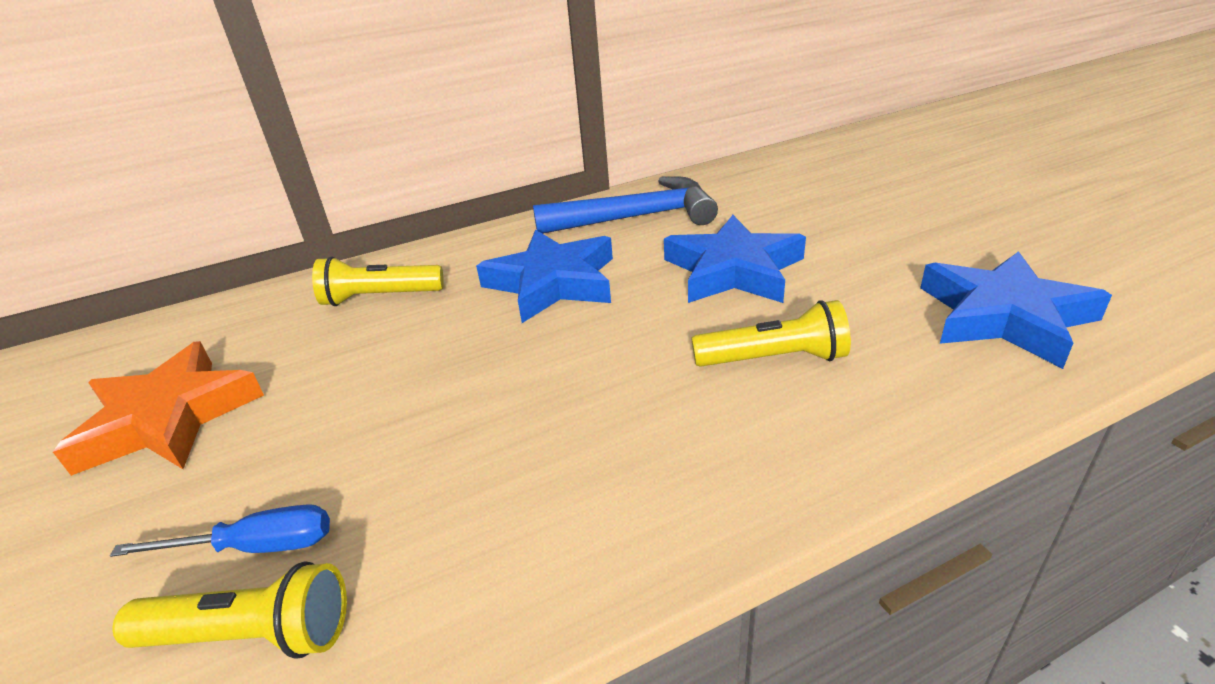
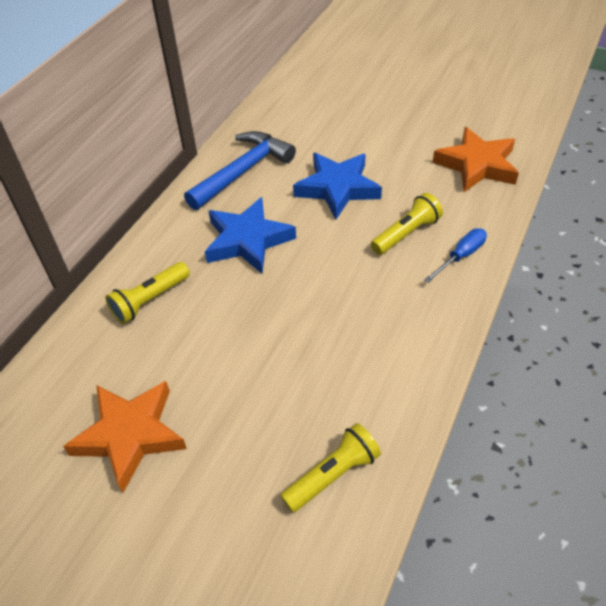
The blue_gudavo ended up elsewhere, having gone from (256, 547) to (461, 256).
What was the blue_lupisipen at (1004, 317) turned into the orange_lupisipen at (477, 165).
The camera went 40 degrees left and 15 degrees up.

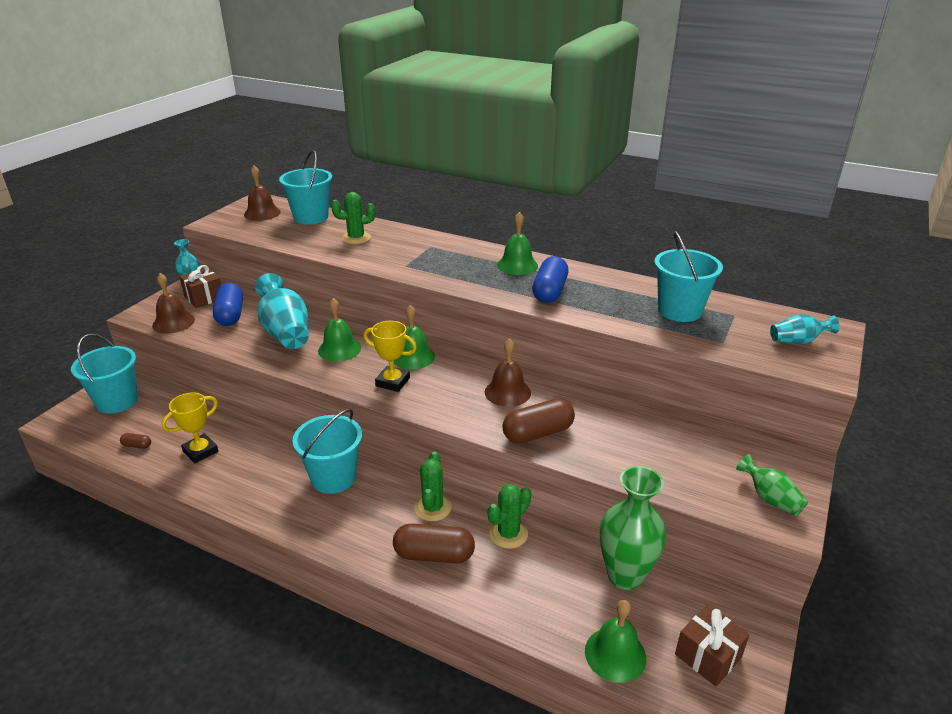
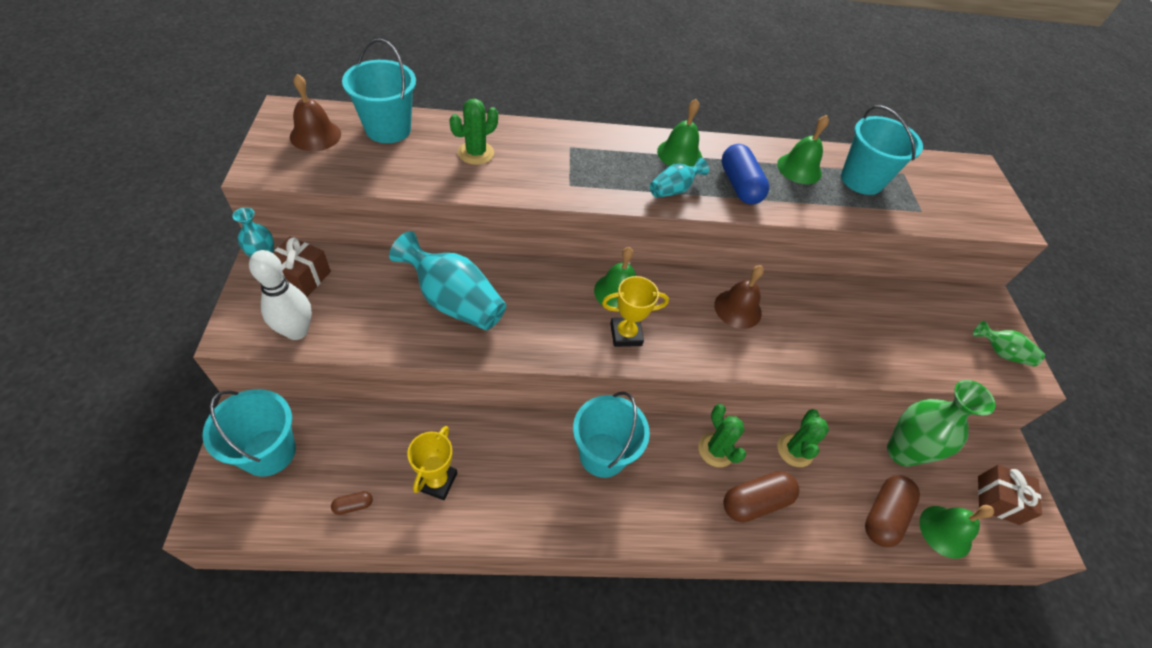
The second view lost the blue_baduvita at (230, 315).
The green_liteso ended up elsewhere, having gone from (339, 349) to (799, 168).
The brown_baduvita ended up elsewhere, having gone from (538, 433) to (883, 515).
The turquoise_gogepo ended up elsewhere, having gone from (798, 341) to (673, 190).
Where the brown_liteso stood at (173, 322), the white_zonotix came to stand at (297, 331).
The camera went 35 degrees left and 20 degrees up.

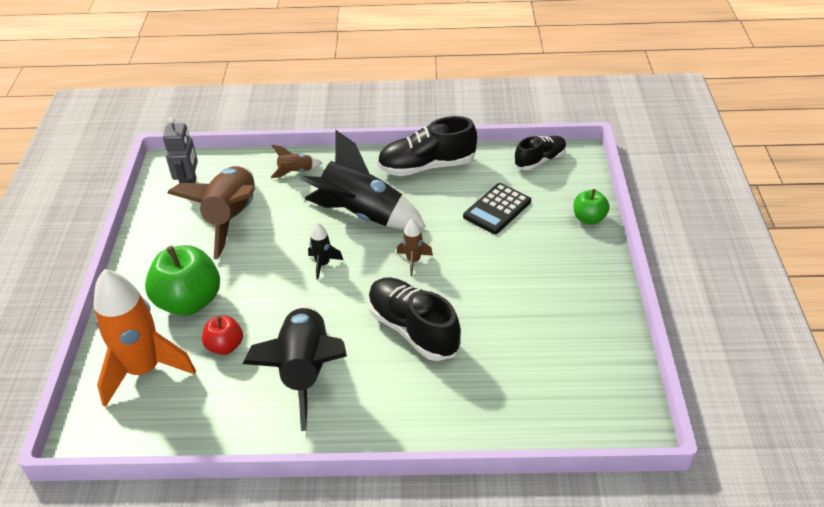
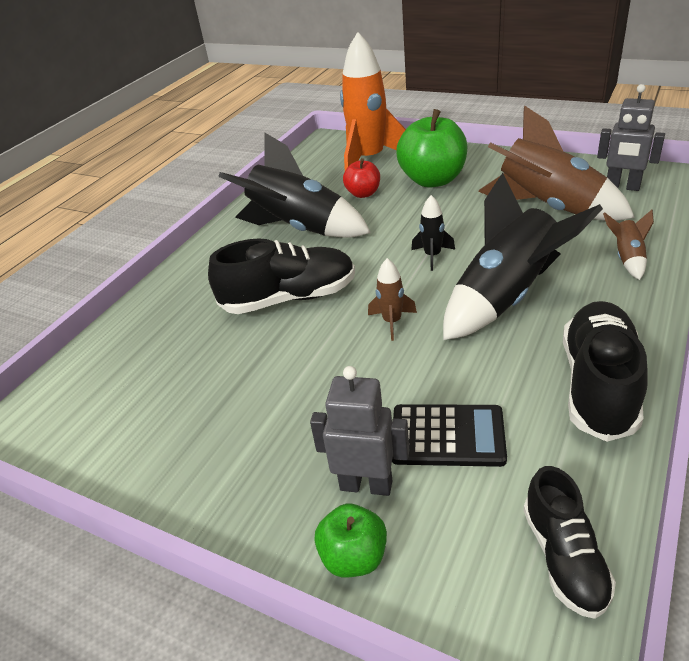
The second view gained the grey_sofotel at (366, 485).
The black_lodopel at (497, 209) ended up facing another way, 120 degrees clockwise from before.
The camera went 120 degrees right and 5 degrees down.

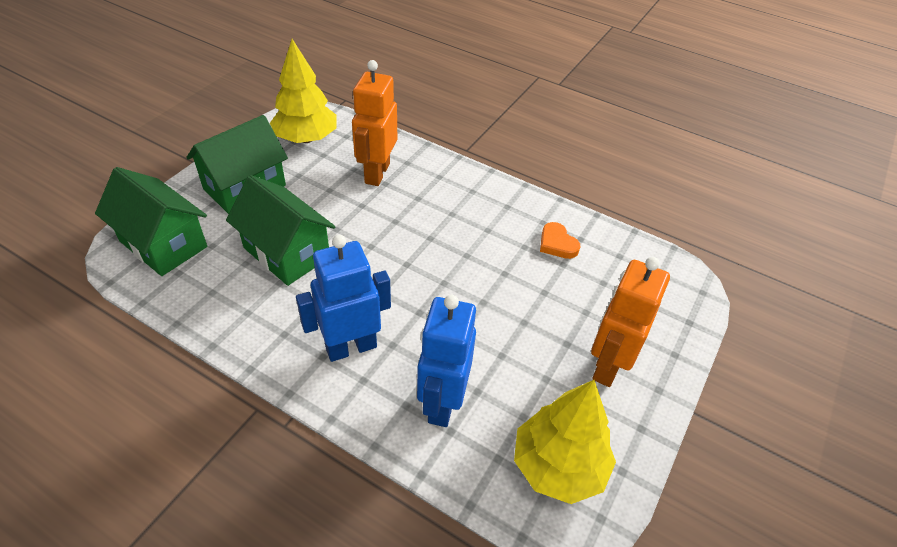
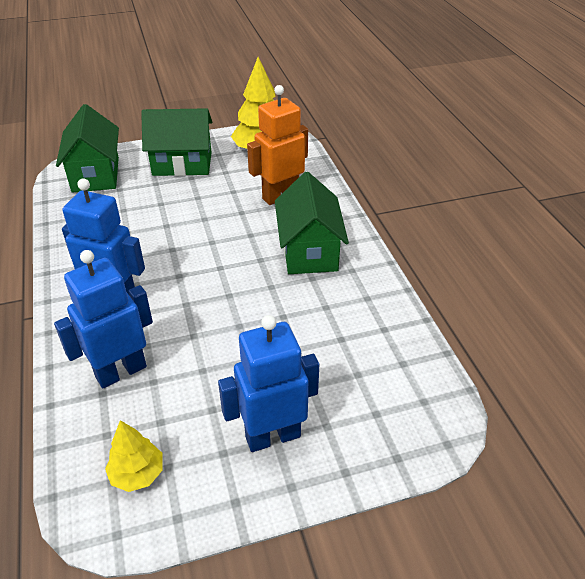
The second view lost the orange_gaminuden at (557, 244).
The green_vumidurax ended up elsewhere, having gone from (287, 252) to (309, 251).
What was the orange_sofotel at (607, 365) turned into the blue_sofotel at (272, 436).
The size of the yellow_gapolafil at (558, 466) changed by a factor of 0.57.
The camera went 45 degrees right and 5 degrees down.

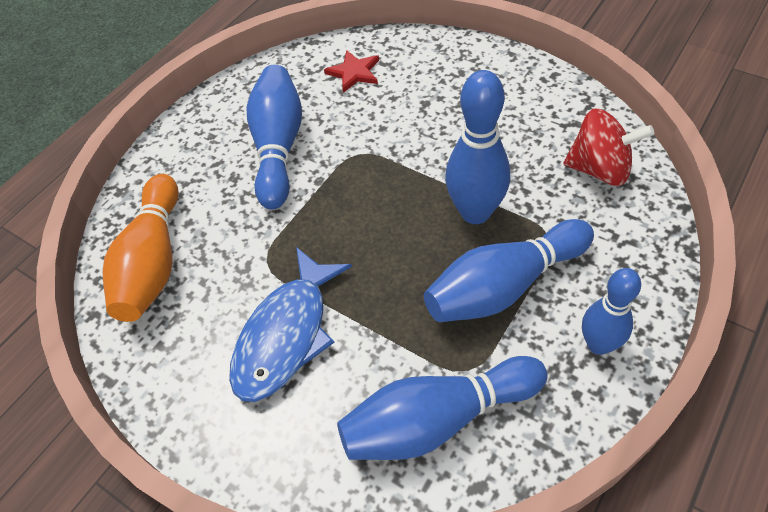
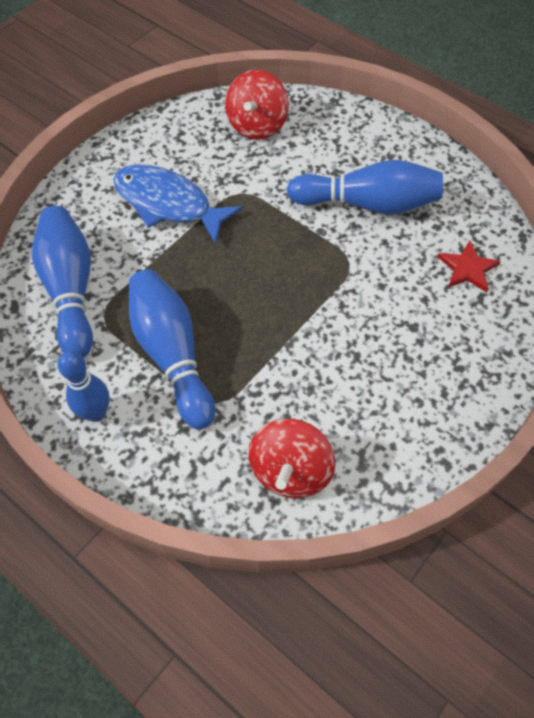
The second view lost the blue_zonotix at (475, 212).
Where the orange_zonotix stood at (154, 261), the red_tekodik came to stand at (257, 125).
The camera went 90 degrees right and 5 degrees up.

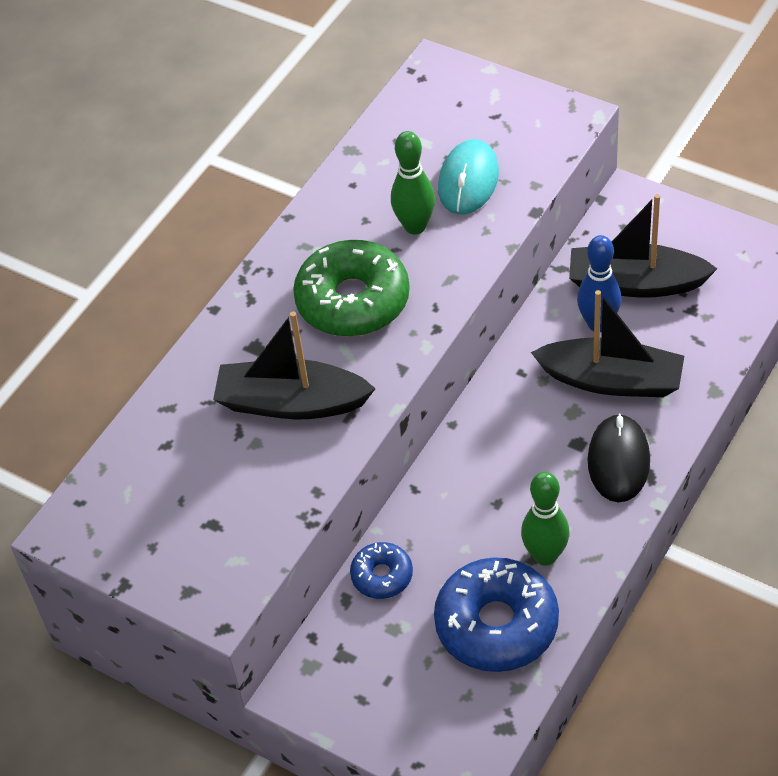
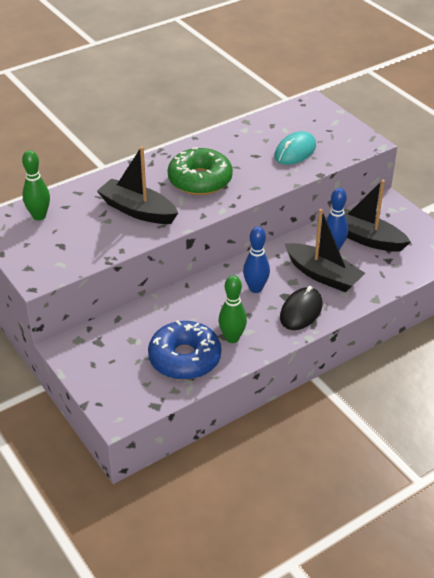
The second view lost the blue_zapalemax at (382, 576).
The second view gained the blue_zonotix at (255, 288).
The green_zonotix ended up elsewhere, having gone from (415, 226) to (39, 216).
The camera went 20 degrees right and 10 degrees down.

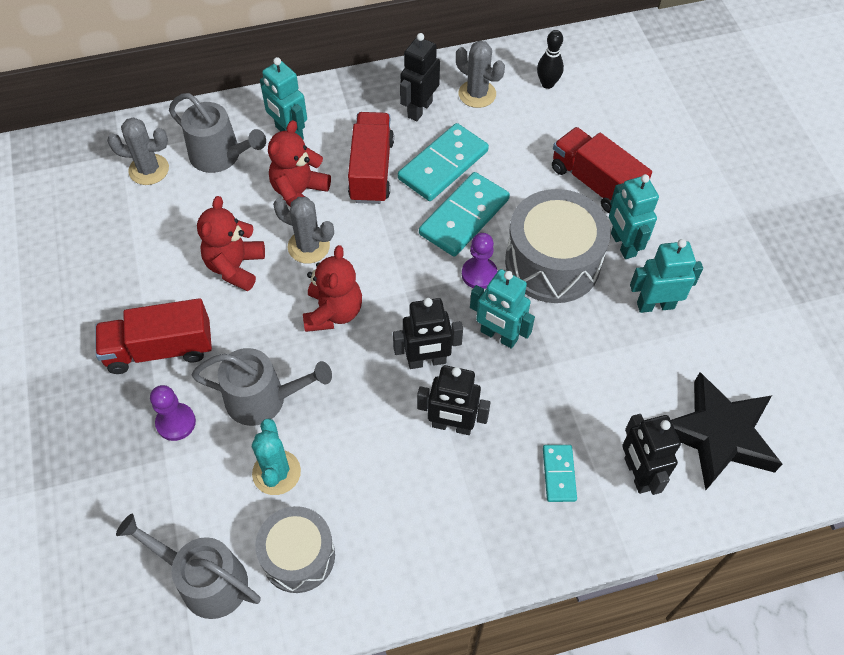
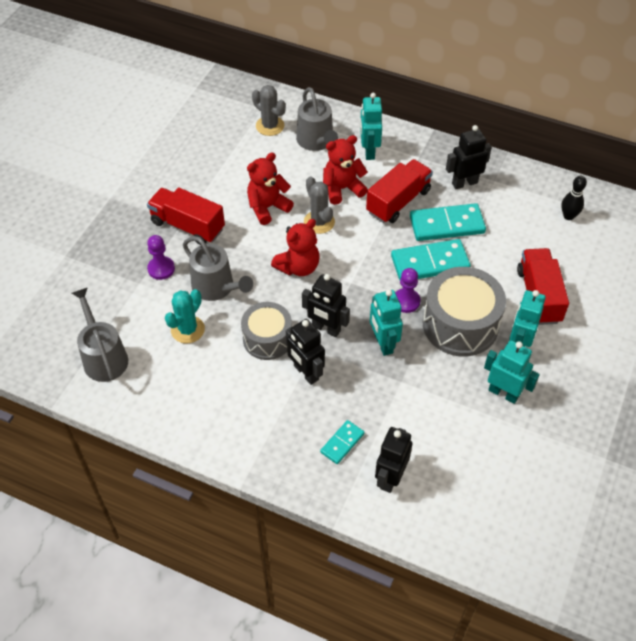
The second view lost the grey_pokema at (477, 94).
The second view lost the black_lupisipen at (718, 435).
The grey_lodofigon ended up elsewhere, having gone from (298, 556) to (267, 339).
The camera went 40 degrees right and 5 degrees down.

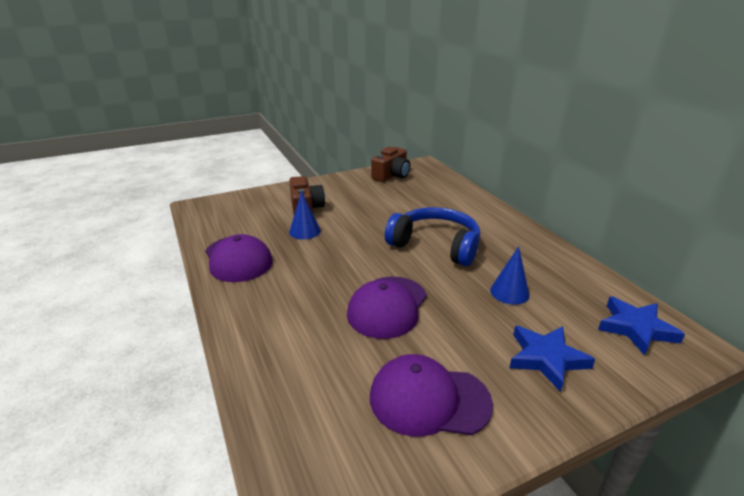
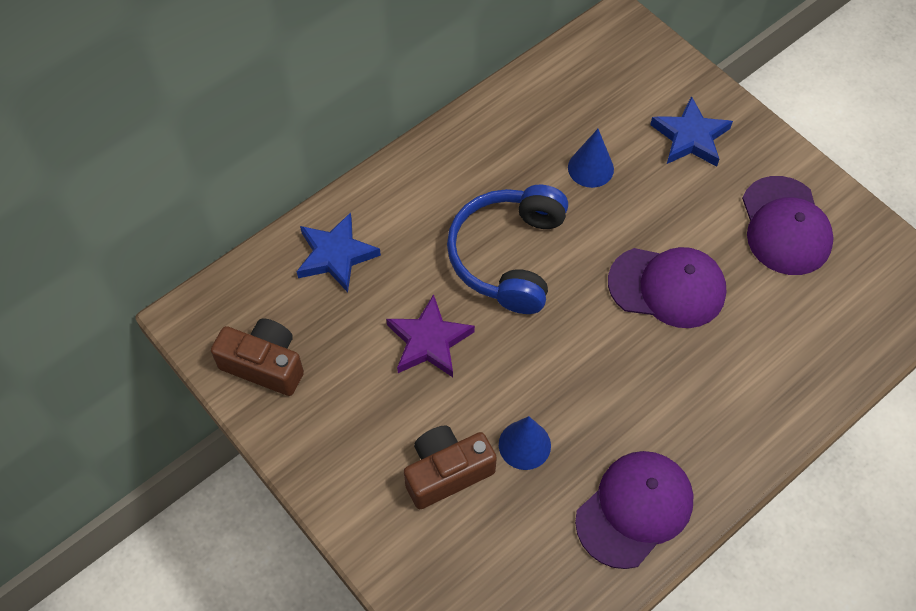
The second view gained the purple_lupisipen at (429, 341).
The blue_lupisipen ended up elsewhere, having gone from (636, 328) to (336, 255).
The camera went 105 degrees left and 30 degrees up.

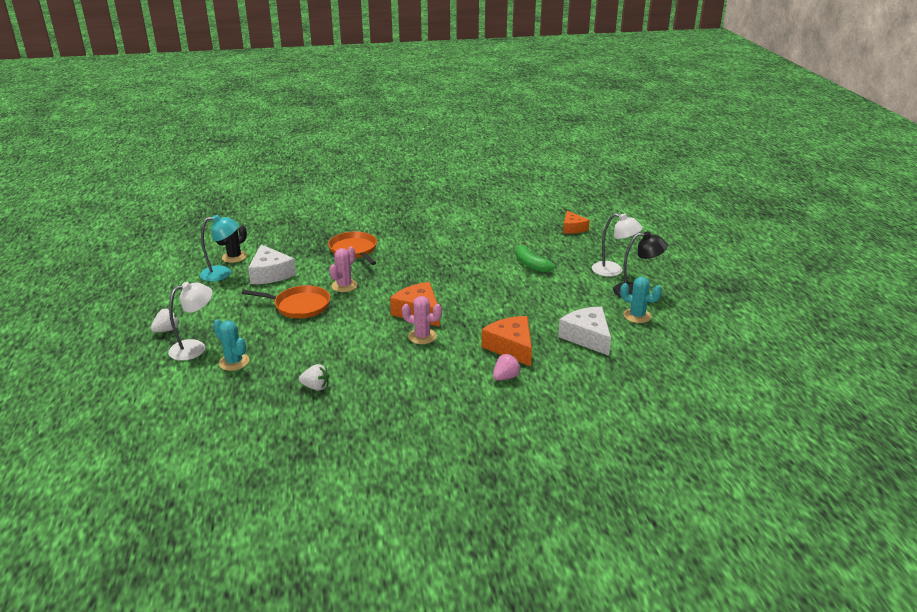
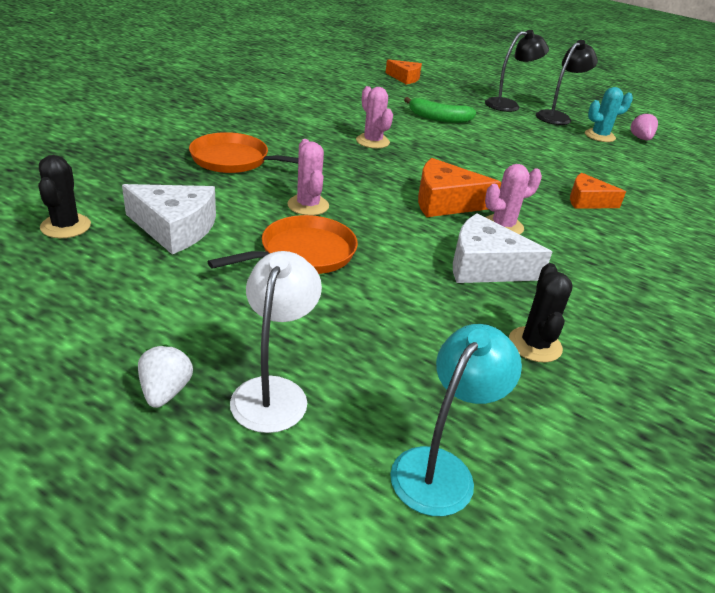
The second view lost the turquoise_pokema at (234, 362).
The second view gained the pink_pokema at (372, 141).
The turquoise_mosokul ended up elsewhere, having gone from (223, 273) to (441, 468).
The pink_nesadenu ended up elsewhere, having gone from (505, 377) to (640, 138).
The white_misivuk ended up elsewhere, having gone from (587, 337) to (485, 266).
Where the white_nesadenu stood at (316, 387), the black_pokema came to stand at (535, 345).
What was the white_mosokul at (613, 271) turned into the black_mosokul at (508, 105).
The size of the orange_misivuk at (511, 347) changed by a factor of 0.67.
The camera went 50 degrees left and 5 degrees up.

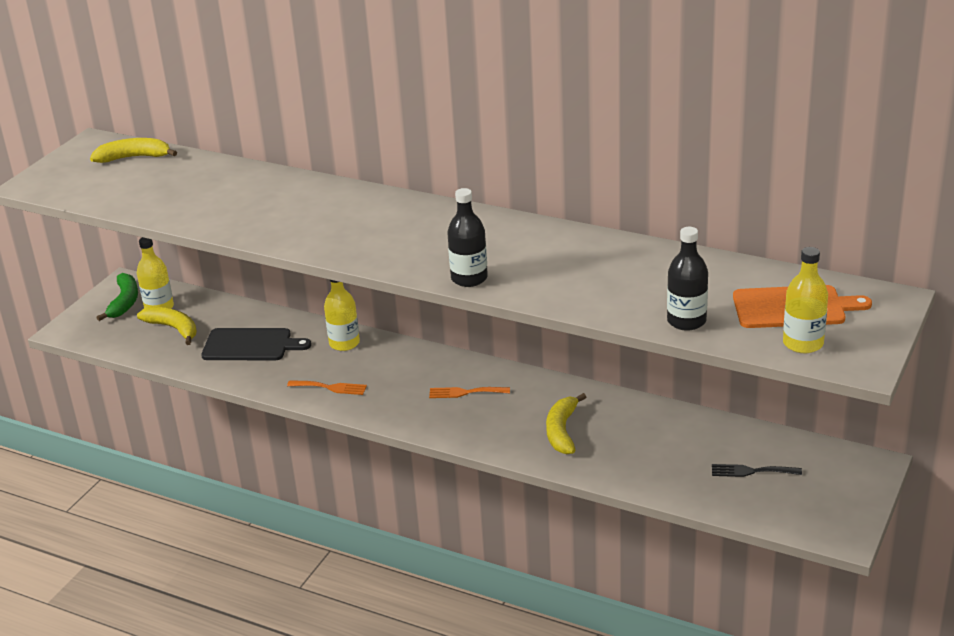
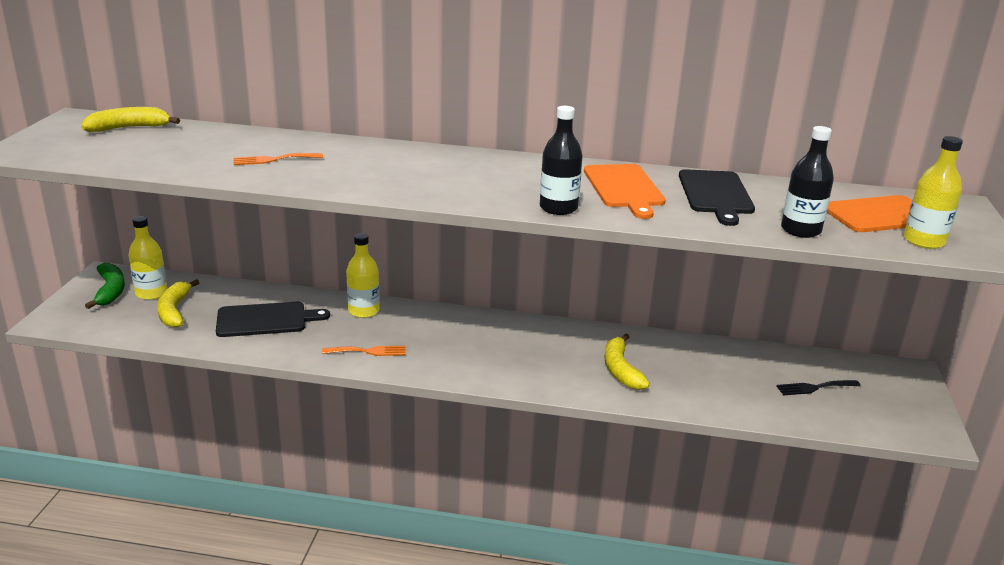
The second view gained the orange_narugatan at (624, 188).
The second view gained the black_narugatan at (716, 194).
The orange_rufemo ended up elsewhere, having gone from (465, 392) to (273, 160).
The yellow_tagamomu at (173, 328) ended up facing another way, 120 degrees counterclockwise from before.
The camera went 20 degrees left and 5 degrees down.

